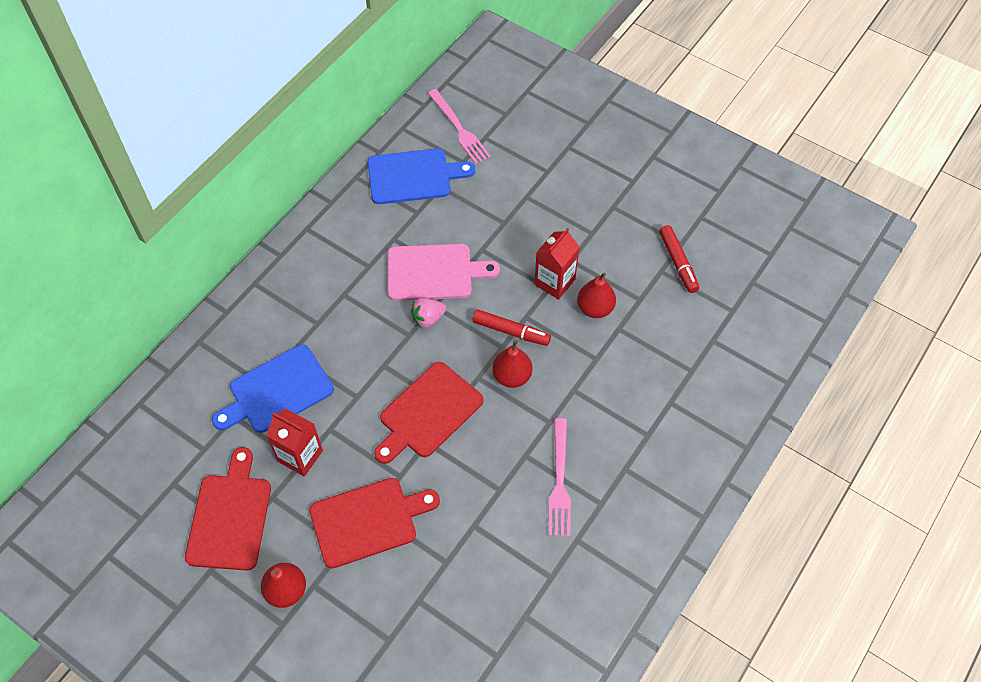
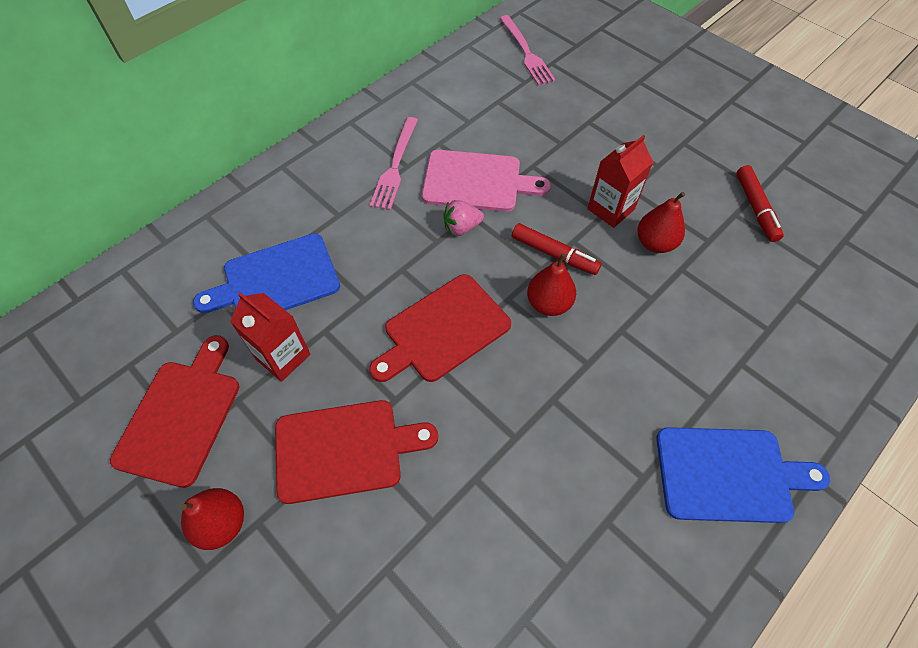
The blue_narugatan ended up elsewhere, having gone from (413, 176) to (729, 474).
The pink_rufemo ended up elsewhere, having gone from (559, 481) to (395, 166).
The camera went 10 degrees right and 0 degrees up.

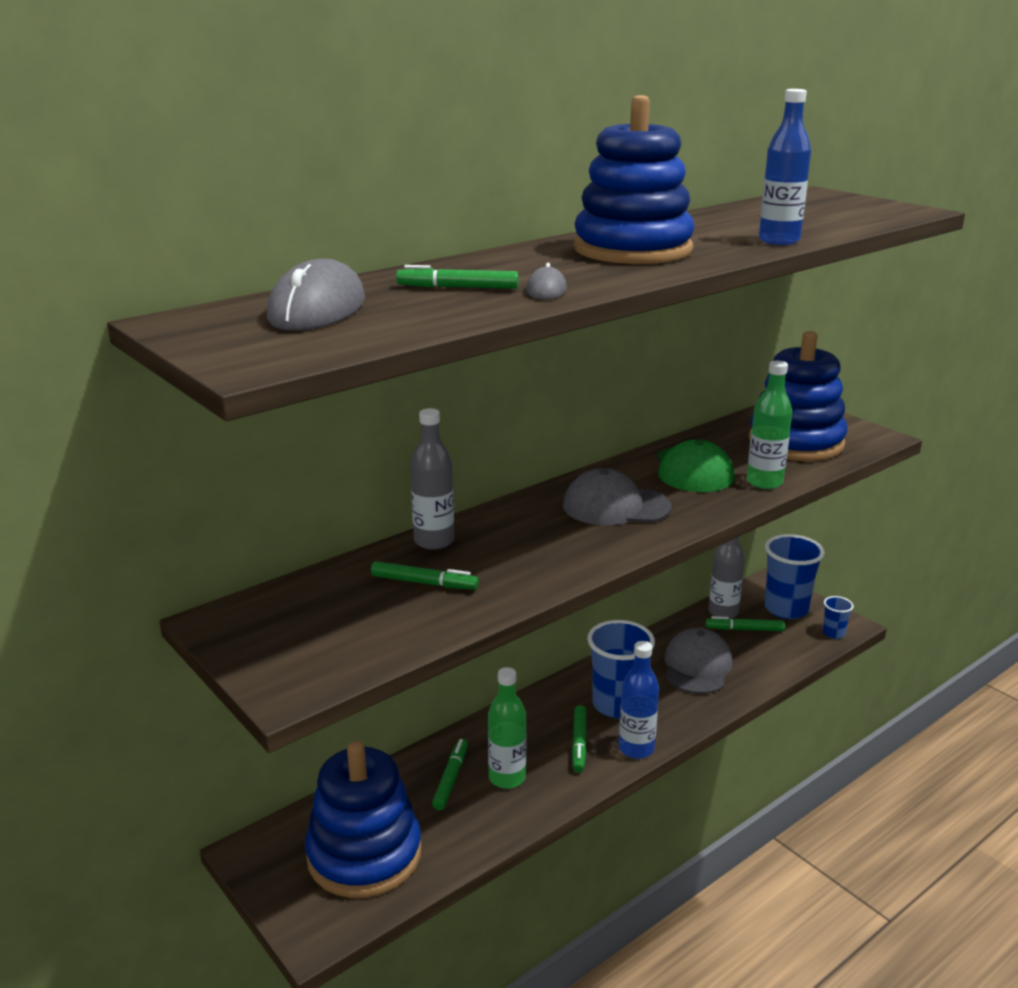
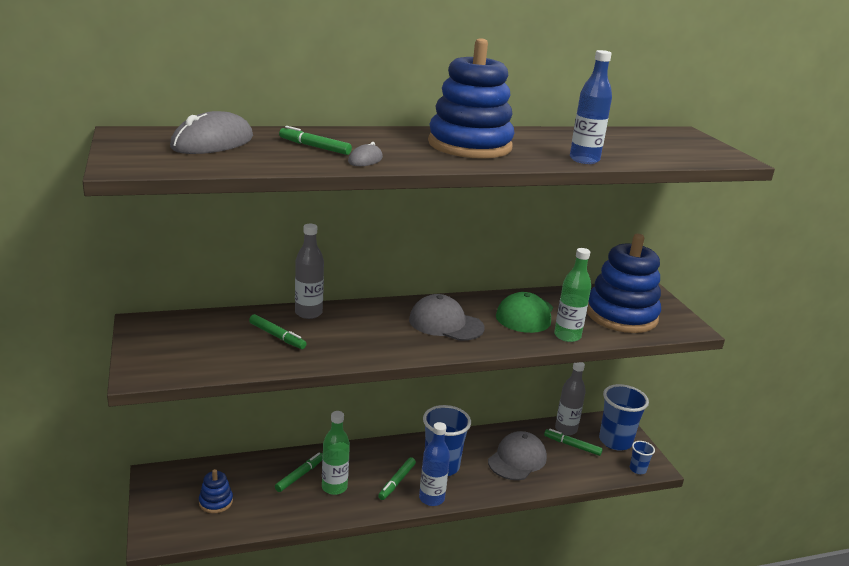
The size of the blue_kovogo at (364, 855) changed by a factor of 0.44.
The camera went 20 degrees right and 0 degrees up.

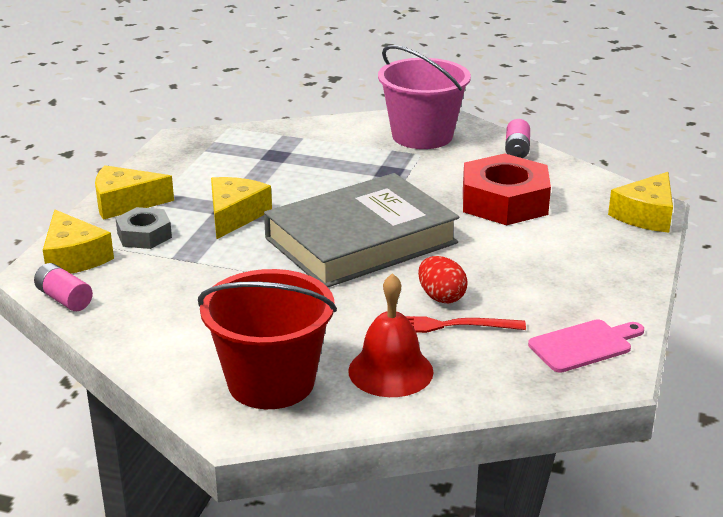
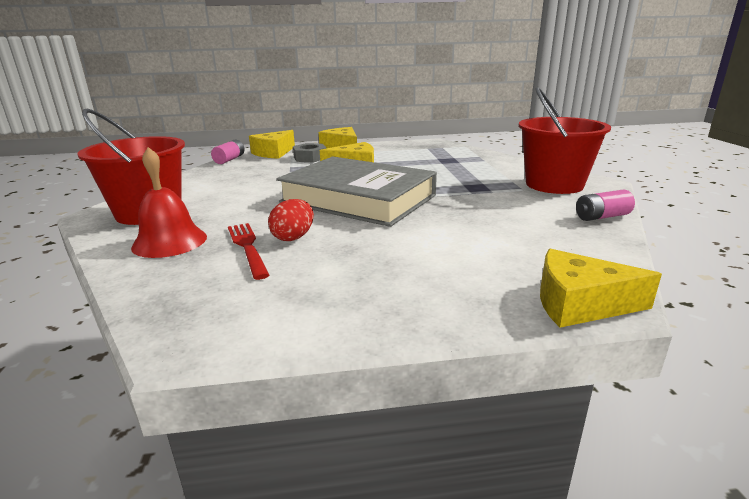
The second view lost the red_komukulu at (504, 202).
The second view lost the pink_narugatan at (584, 345).
What was the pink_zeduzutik at (422, 136) turned into the red_zeduzutik at (554, 184).
The camera went 65 degrees right and 5 degrees down.

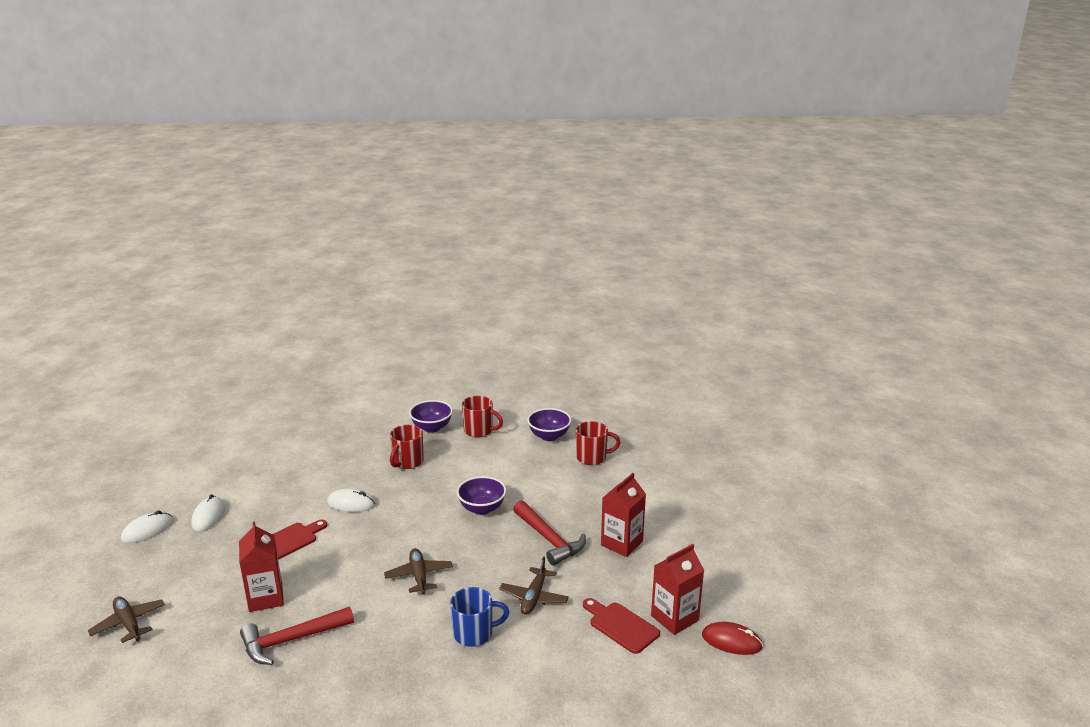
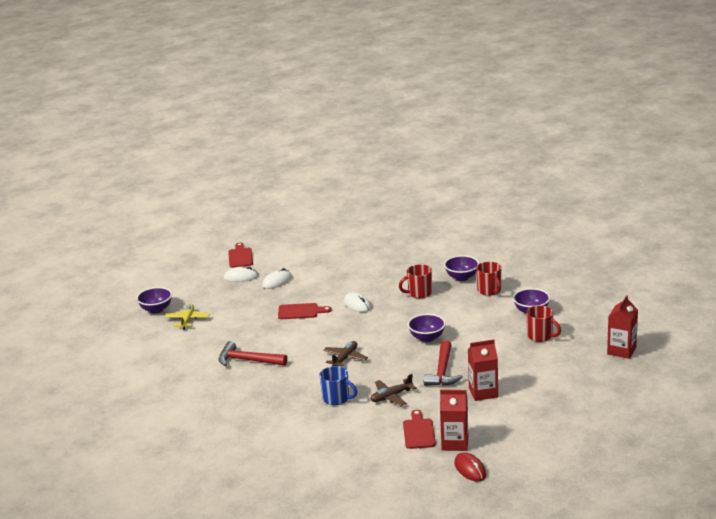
The second view gained the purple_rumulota at (156, 309).
The second view gained the red_narugatan at (240, 257).
The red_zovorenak ended up elsewhere, having gone from (265, 598) to (621, 351).
What was the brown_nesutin at (128, 624) turned into the yellow_nesutin at (187, 320).
The camera went 45 degrees right and 0 degrees up.

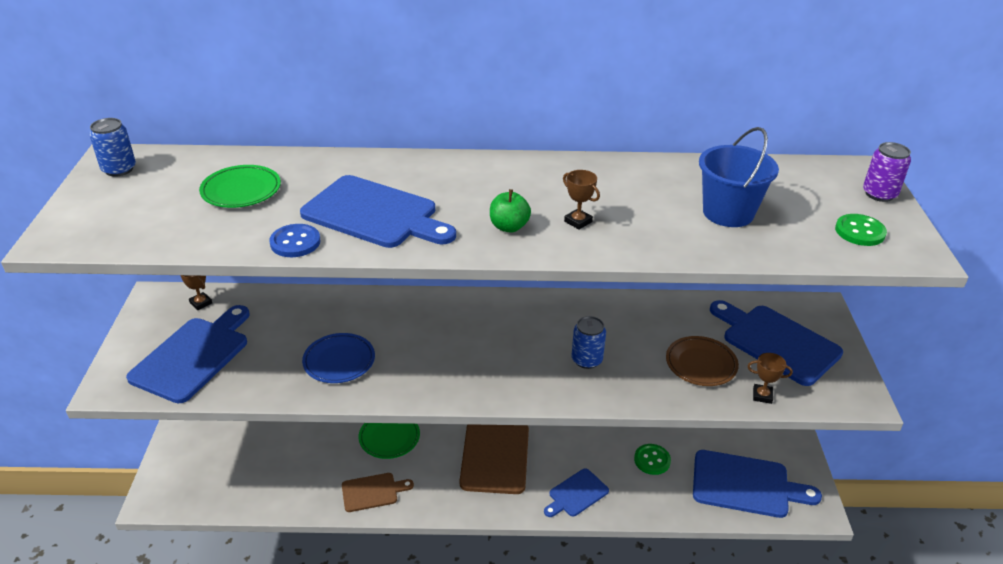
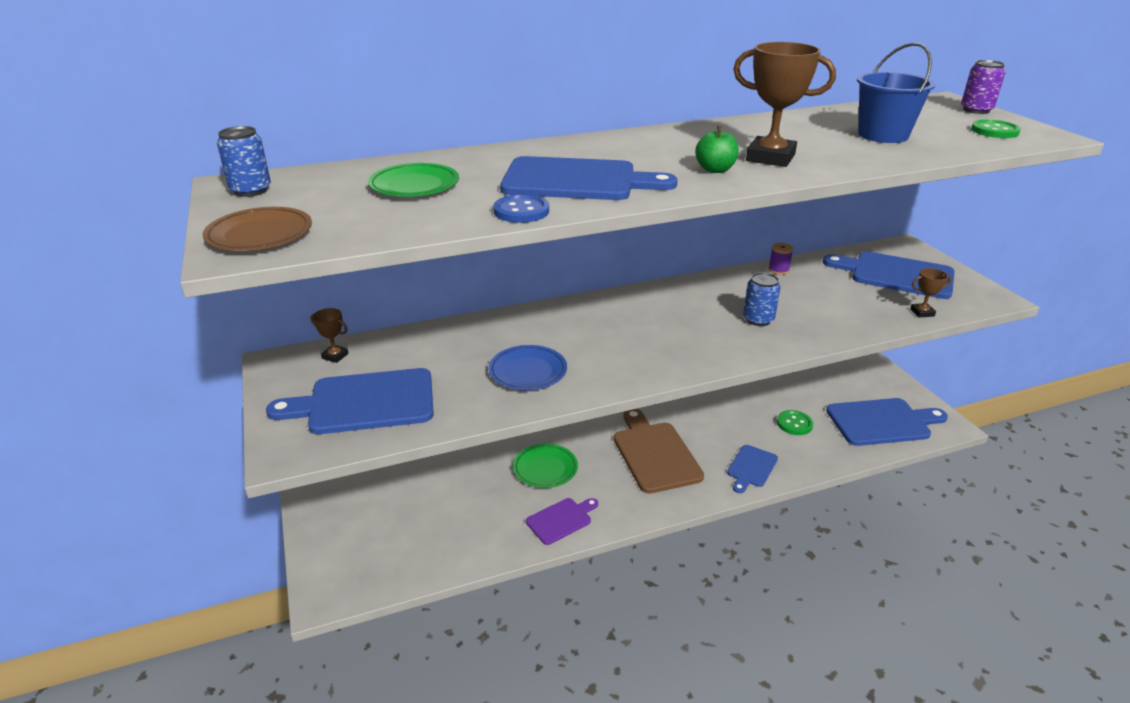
The second view gained the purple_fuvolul at (778, 270).
The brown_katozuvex ended up elsewhere, having gone from (701, 364) to (260, 235).
What was the brown_narugatan at (373, 492) turned into the purple_narugatan at (561, 520).
The blue_narugatan at (193, 356) ended up facing another way, 105 degrees counterclockwise from before.
The size of the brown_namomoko at (578, 221) changed by a factor of 2.02.
The camera went 20 degrees left and 5 degrees down.

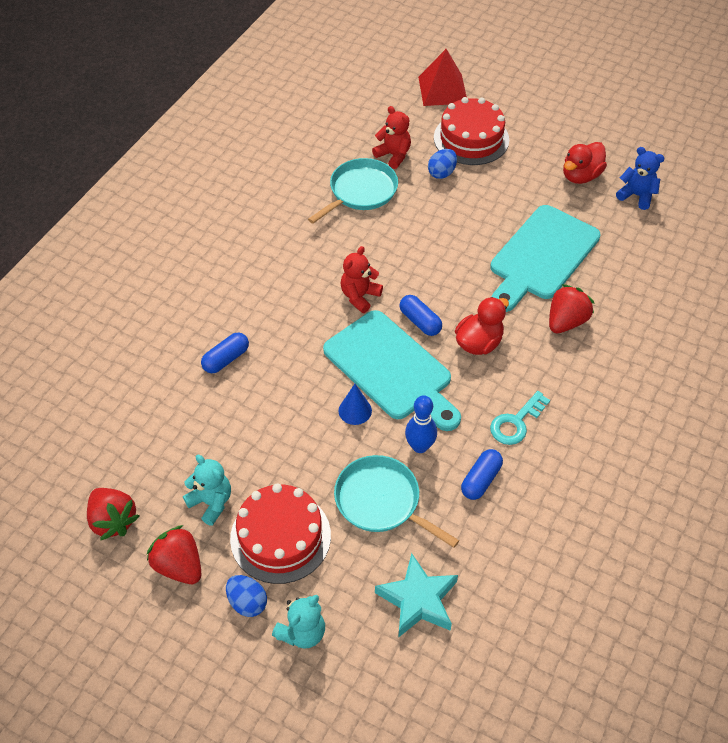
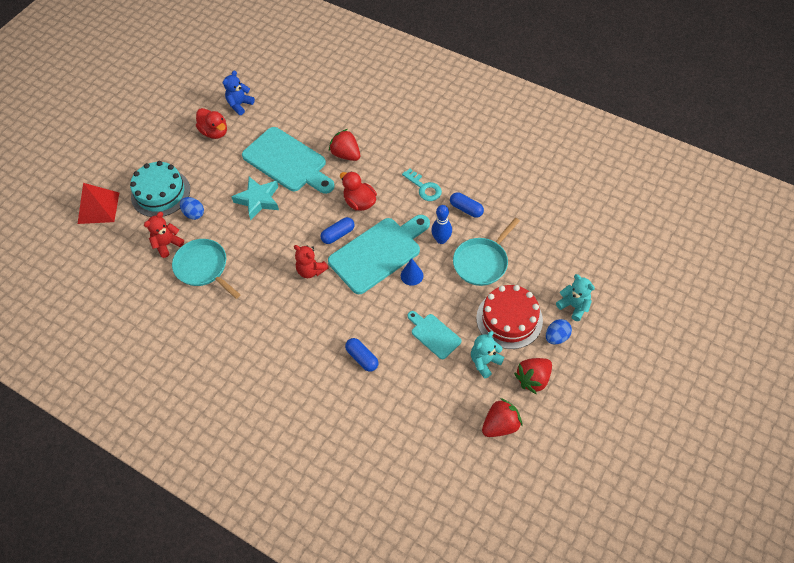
The second view gained the turquoise_narugatan at (434, 334).
The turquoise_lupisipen ended up elsewhere, having gone from (418, 600) to (258, 200).
What was the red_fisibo at (471, 139) turned into the turquoise_fisibo at (160, 193).
The camera went 85 degrees left and 5 degrees up.

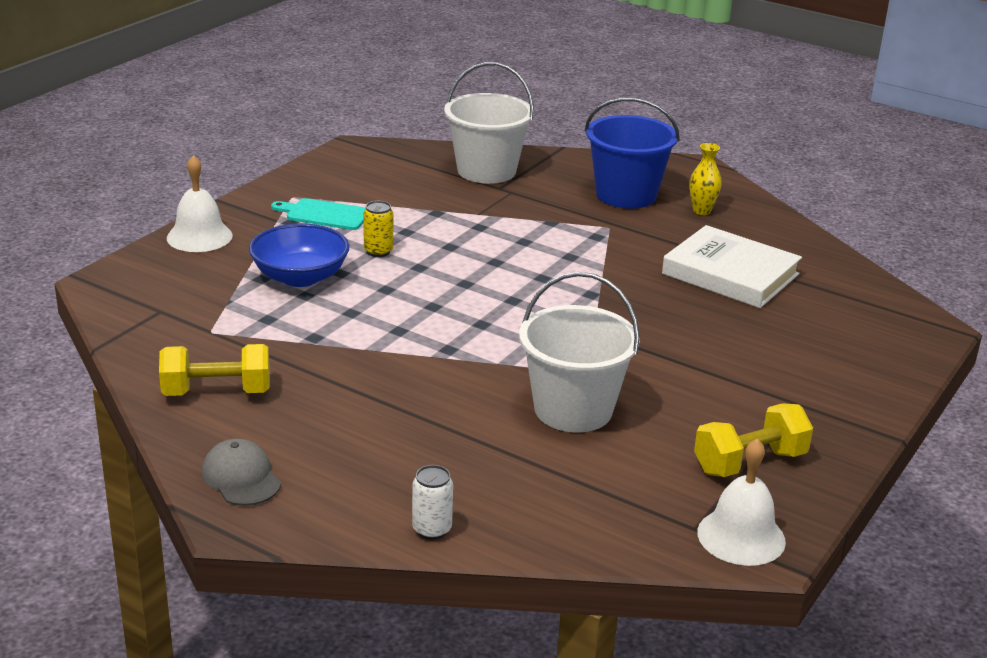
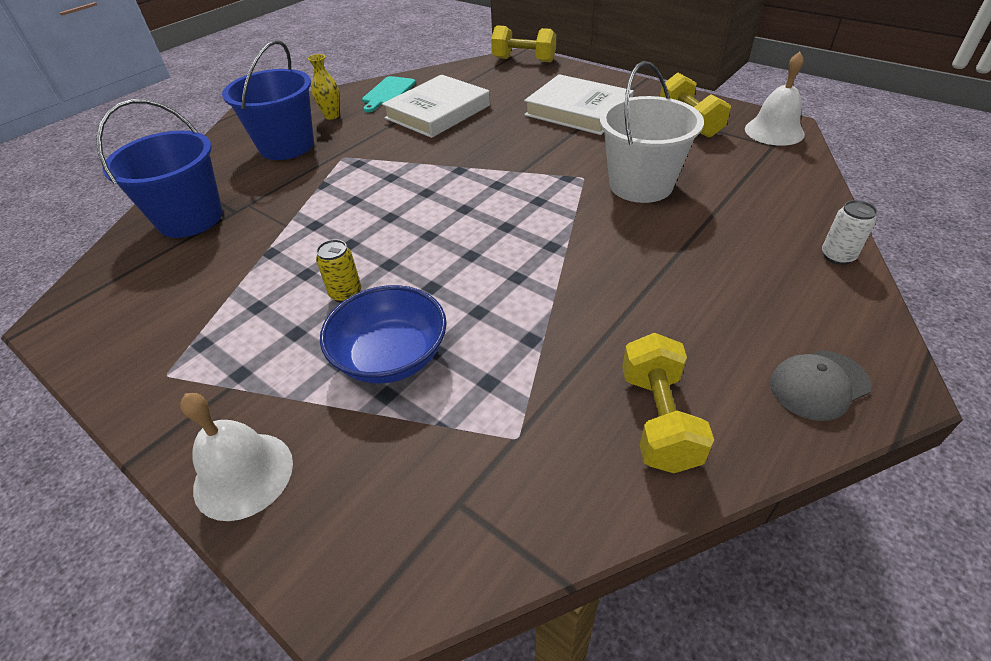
The second view gained the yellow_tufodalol at (524, 60).
The second view gained the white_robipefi at (578, 110).
The turquoise_narugatan ended up elsewhere, having gone from (324, 214) to (388, 93).
What was the white_zeduzutik at (486, 171) turned into the blue_zeduzutik at (190, 218).
The camera went 80 degrees left and 15 degrees up.

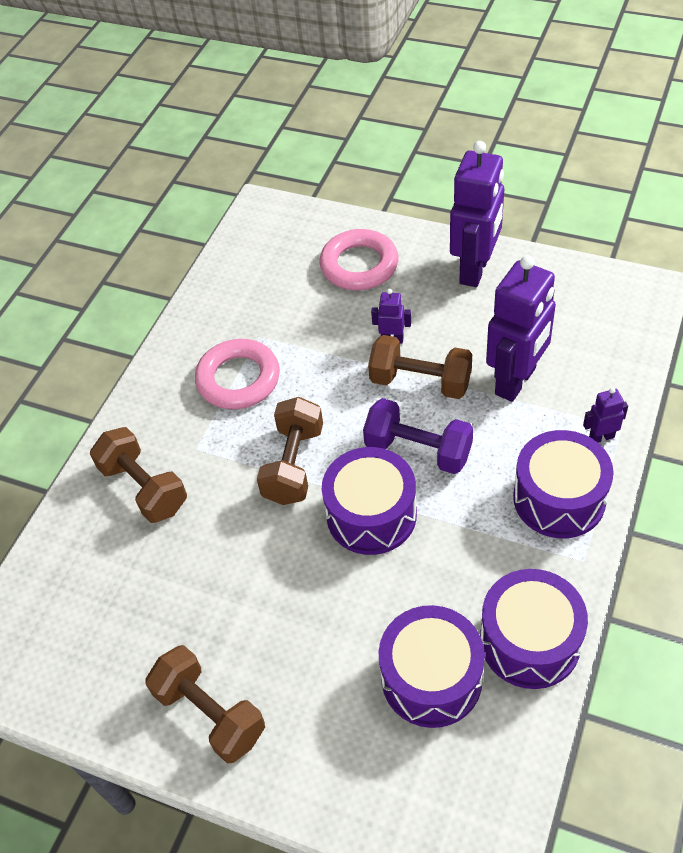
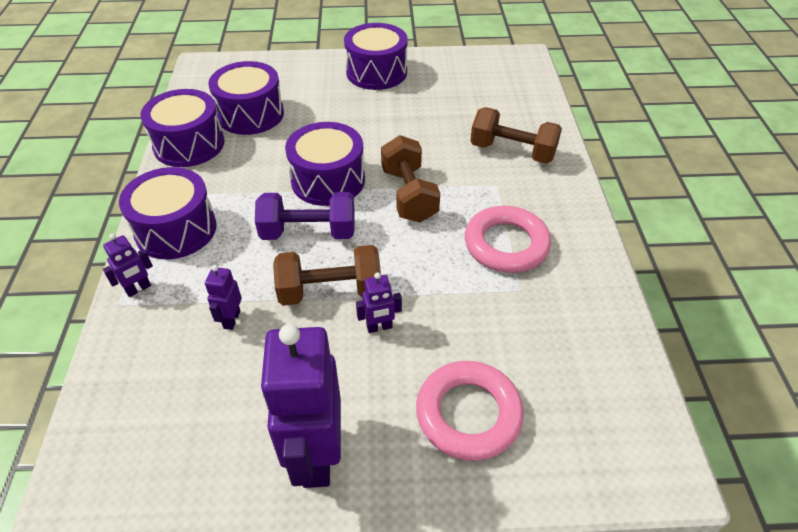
Where the brown_tufodalol stood at (210, 714), the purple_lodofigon came to stand at (376, 72).
The size of the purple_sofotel at (516, 381) changed by a factor of 0.44.
The camera went 150 degrees right and 5 degrees down.

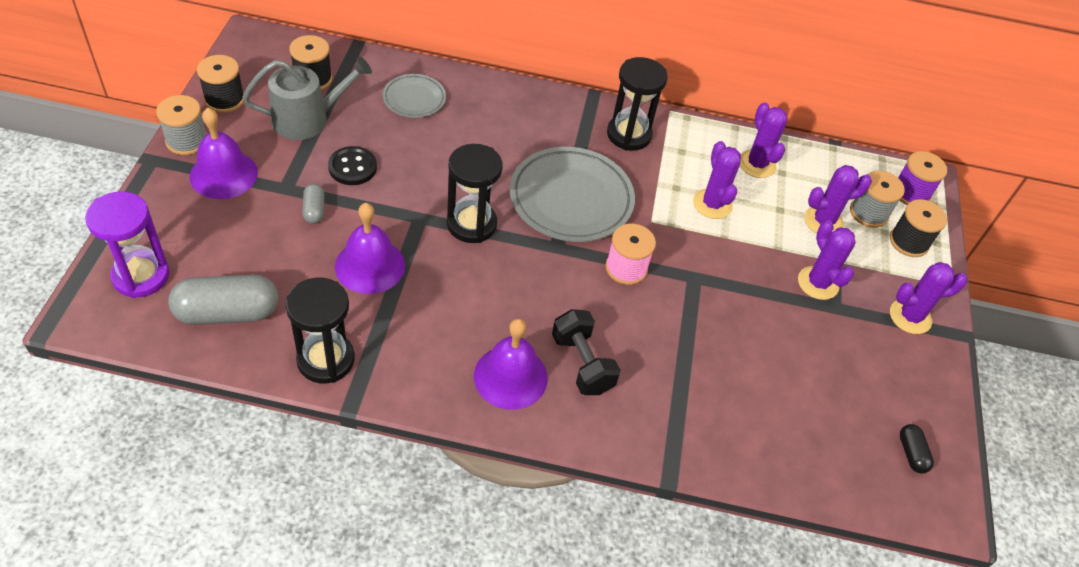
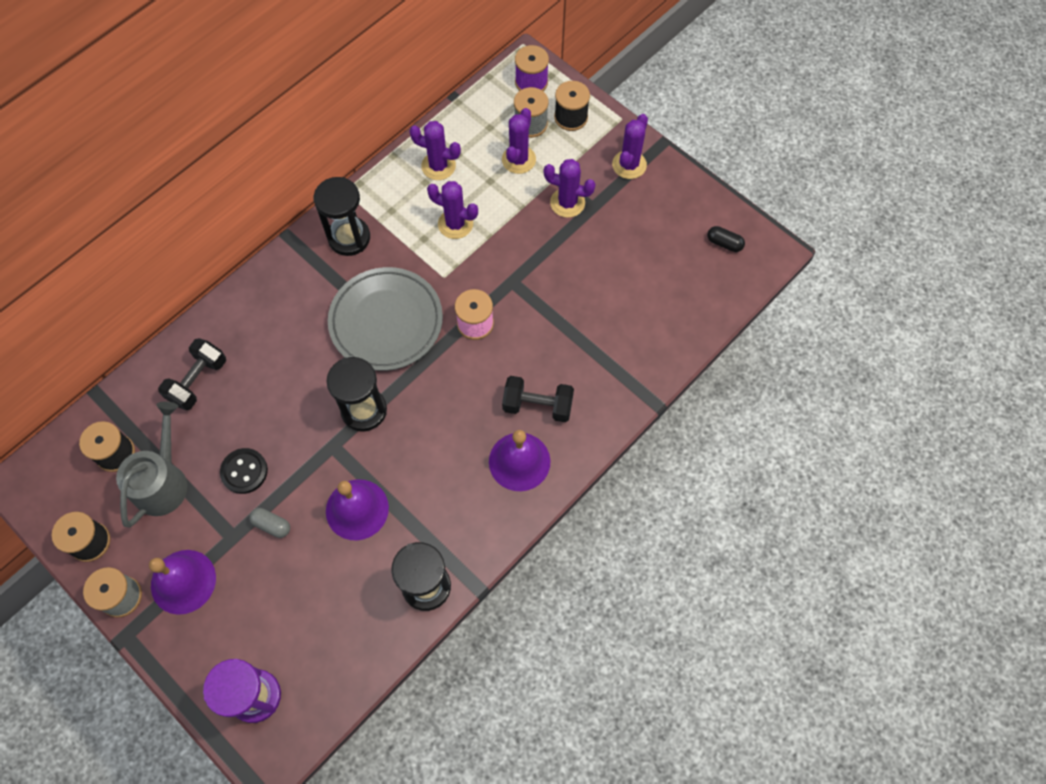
The second view lost the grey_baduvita at (227, 312).
Where the grey_katozuvex stood at (414, 99), the black_tufodalol came to stand at (198, 381).
The camera went 50 degrees left and 15 degrees up.

